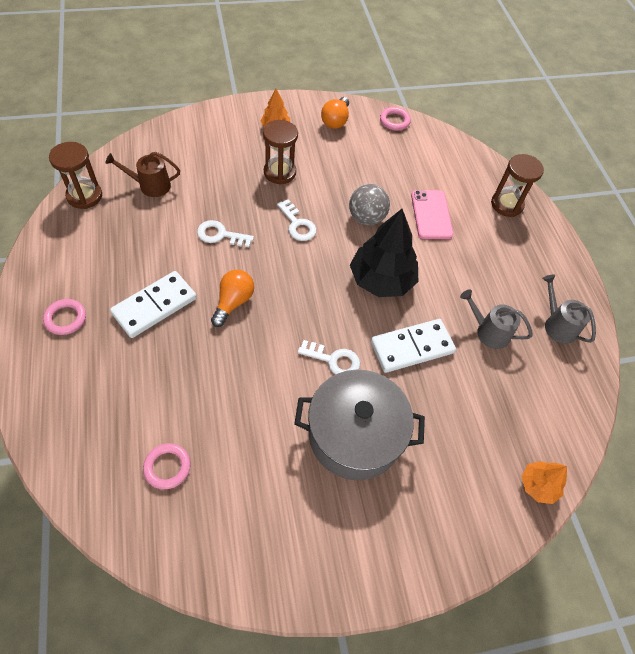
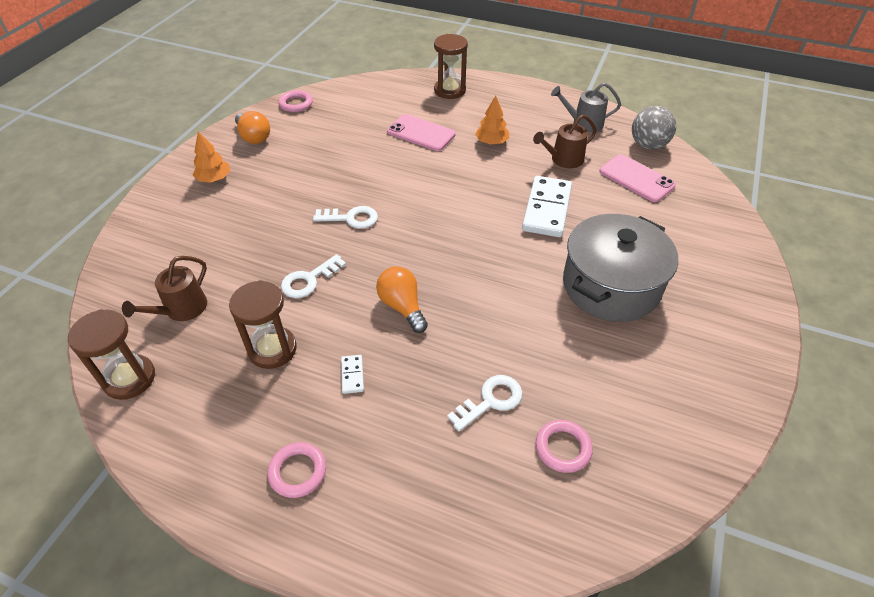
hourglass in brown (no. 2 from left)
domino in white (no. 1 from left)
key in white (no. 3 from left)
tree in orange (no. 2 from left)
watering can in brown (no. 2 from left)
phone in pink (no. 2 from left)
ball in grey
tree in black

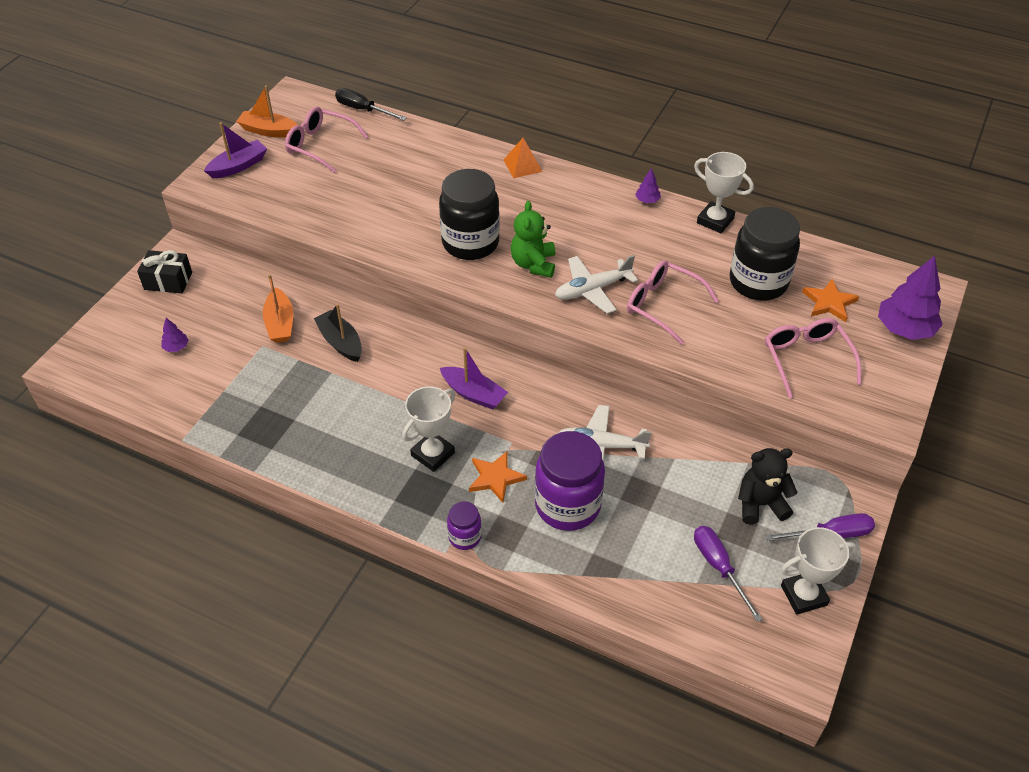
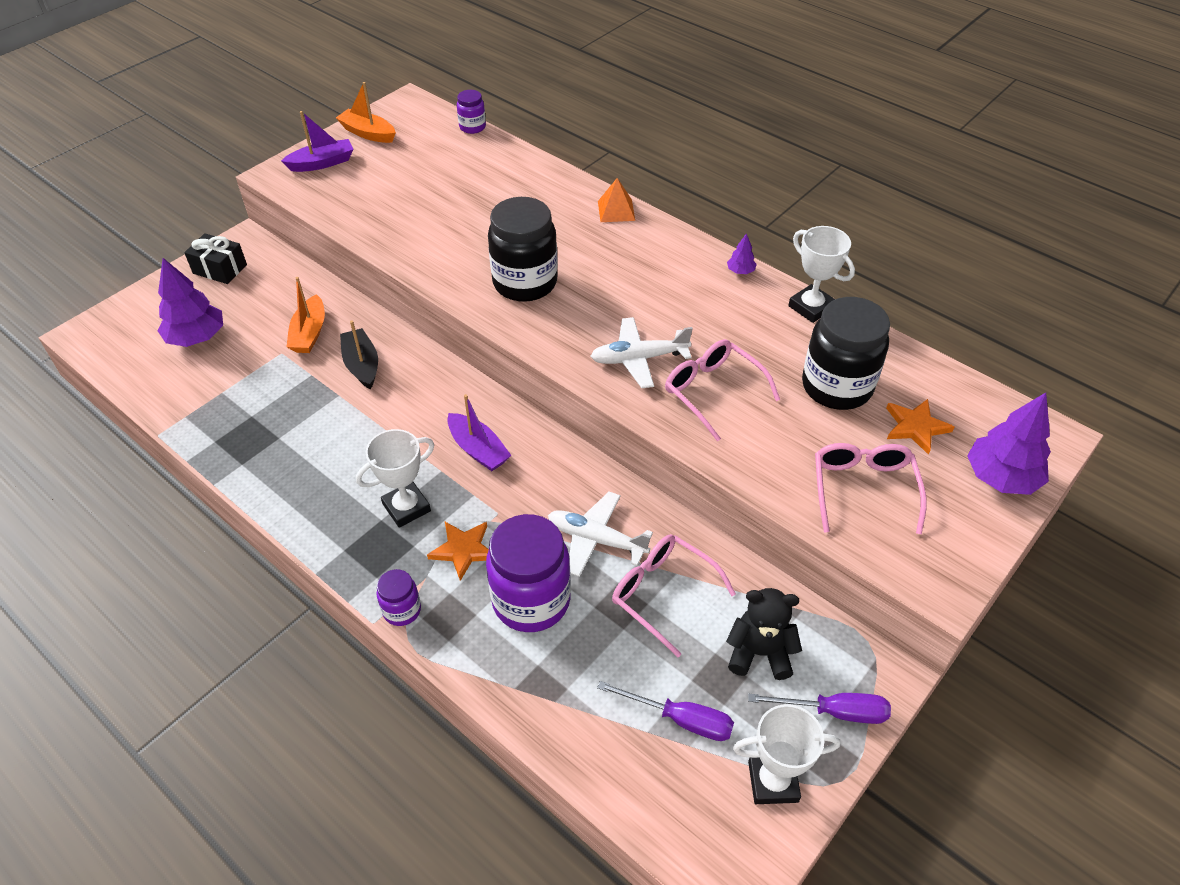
tree in purple (no. 1 from left)
jar in purple (no. 2 from left)
screwdriver in purple (no. 1 from left)
glasses in pink (no. 1 from left)
teddy bear in green

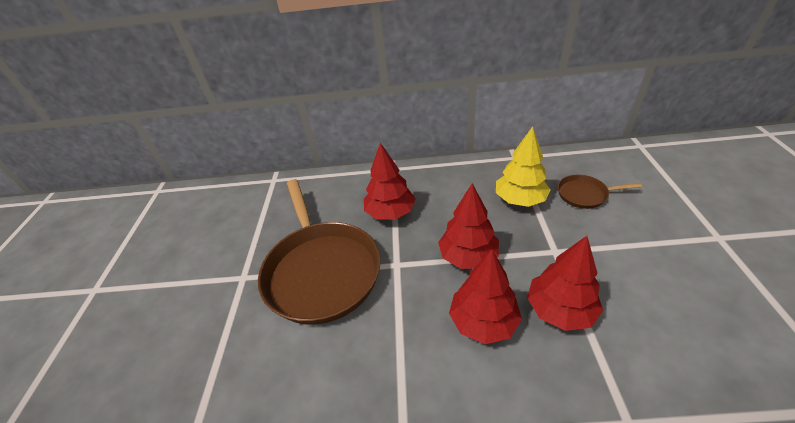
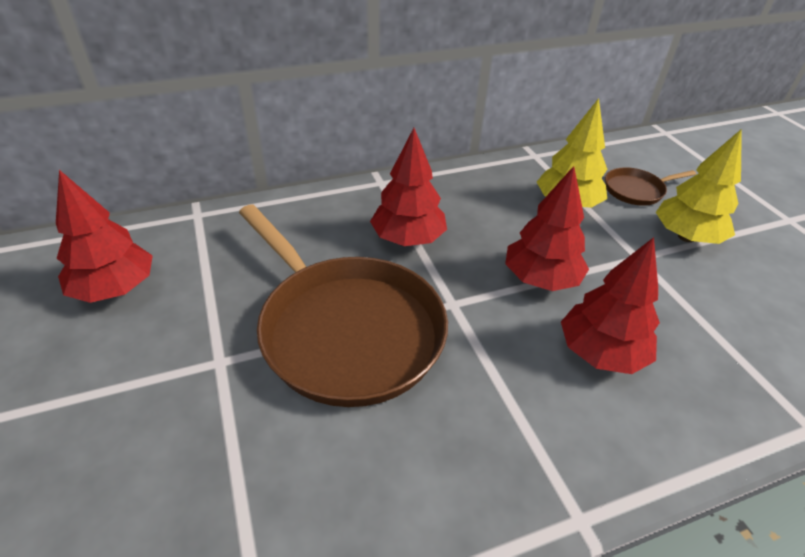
tree in red (no. 1 from left)
tree in yellow (no. 2 from left)

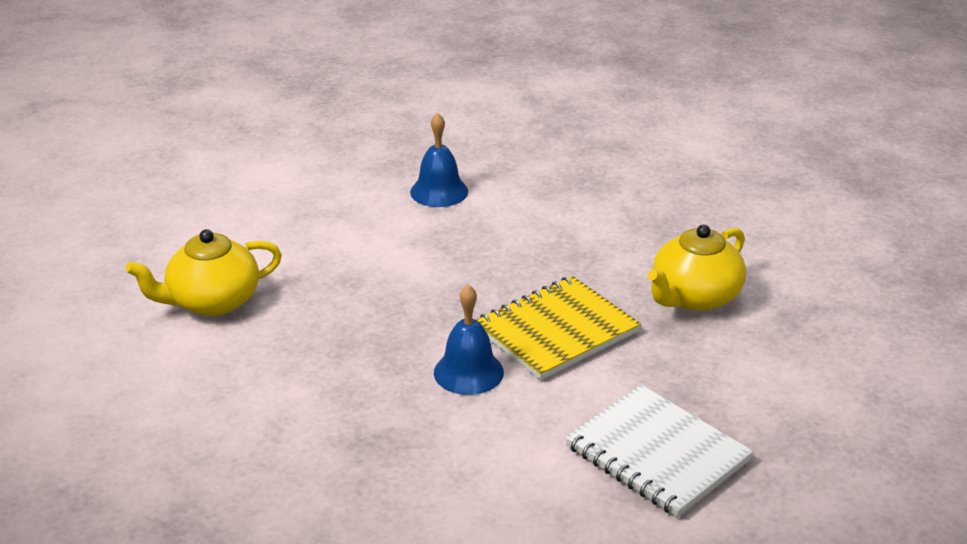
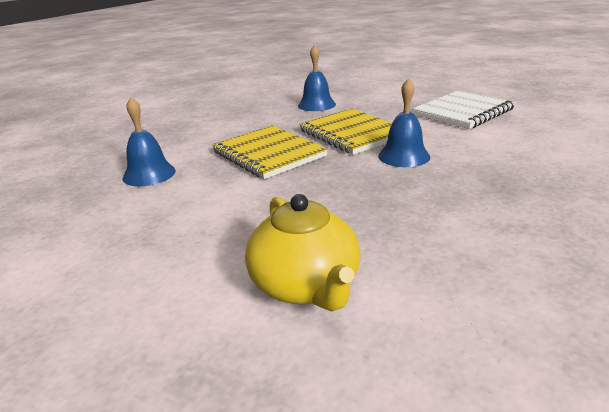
notebook in yellow (no. 1 from left)
bell in blue (no. 2 from left)

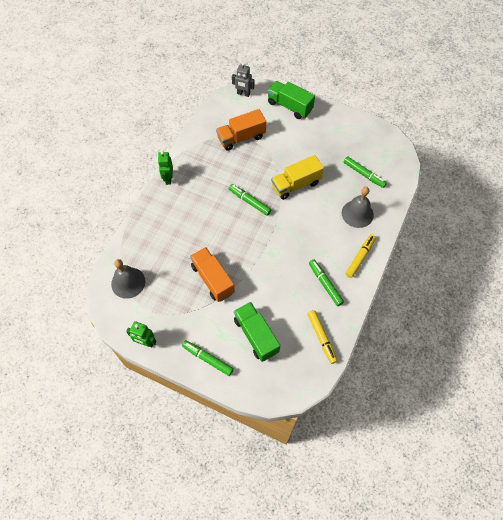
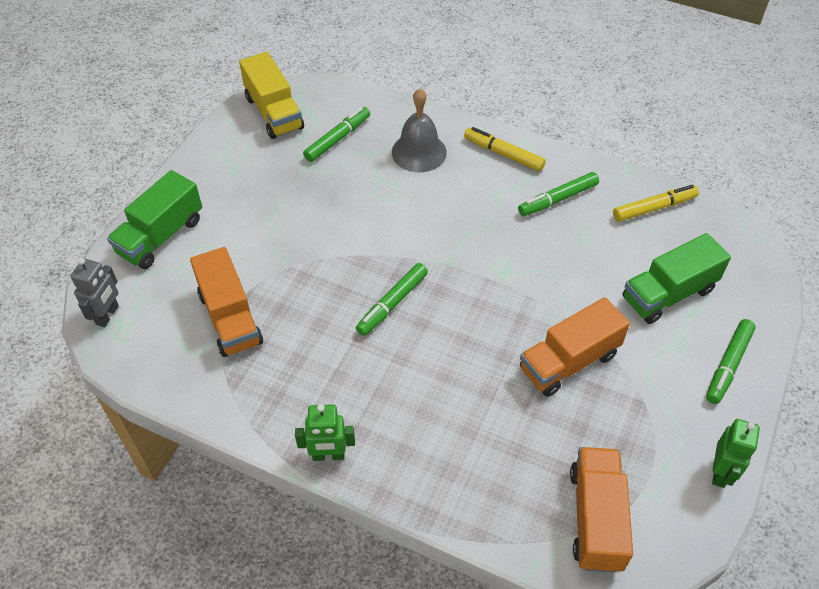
truck in yellow
truck in orange (no. 3 from left)

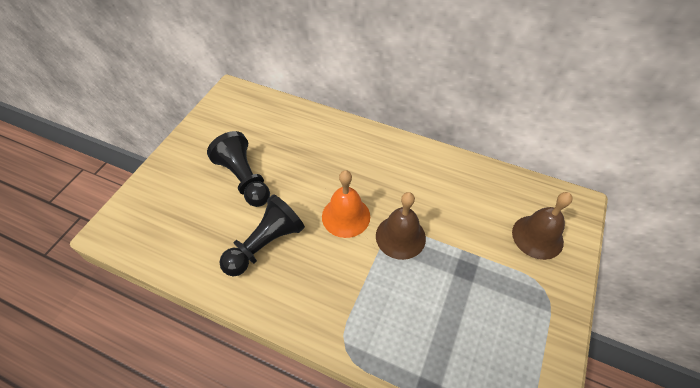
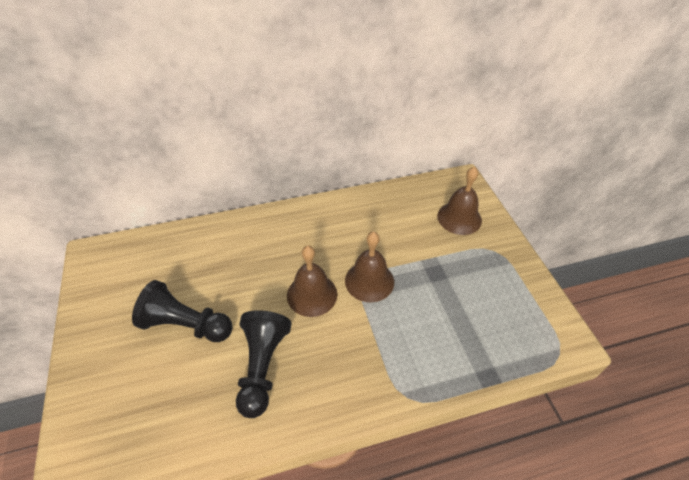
bell in brown (no. 1 from left)

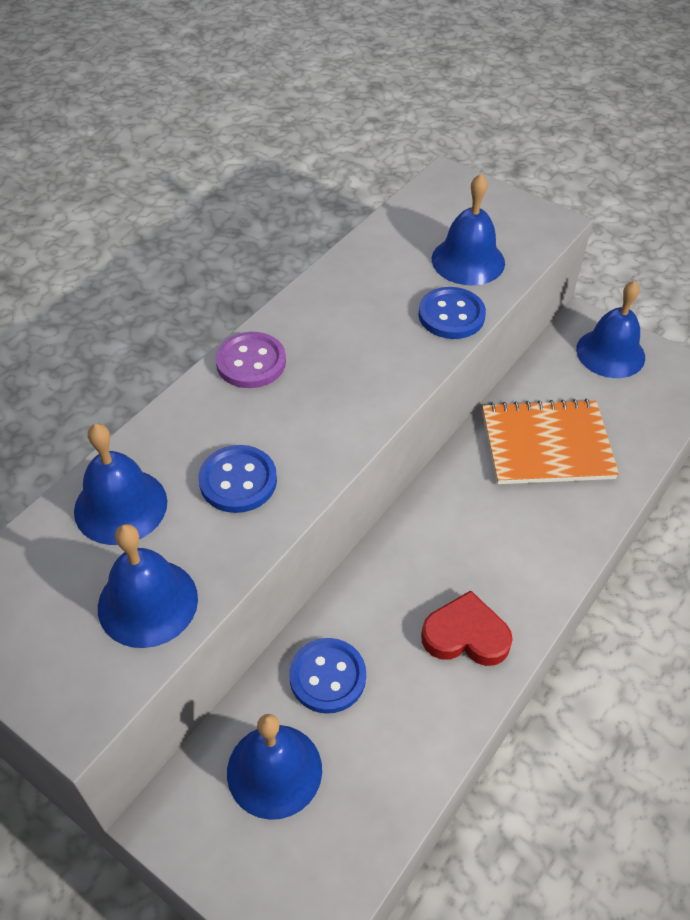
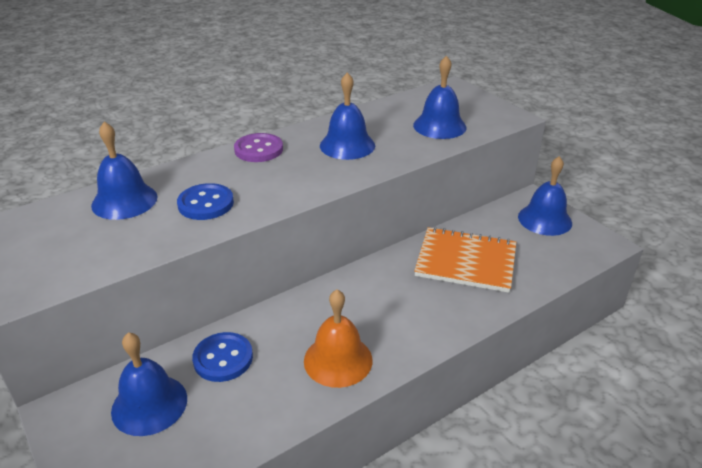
bell in orange
bell in blue (no. 3 from left)
button in blue (no. 3 from left in the first image)

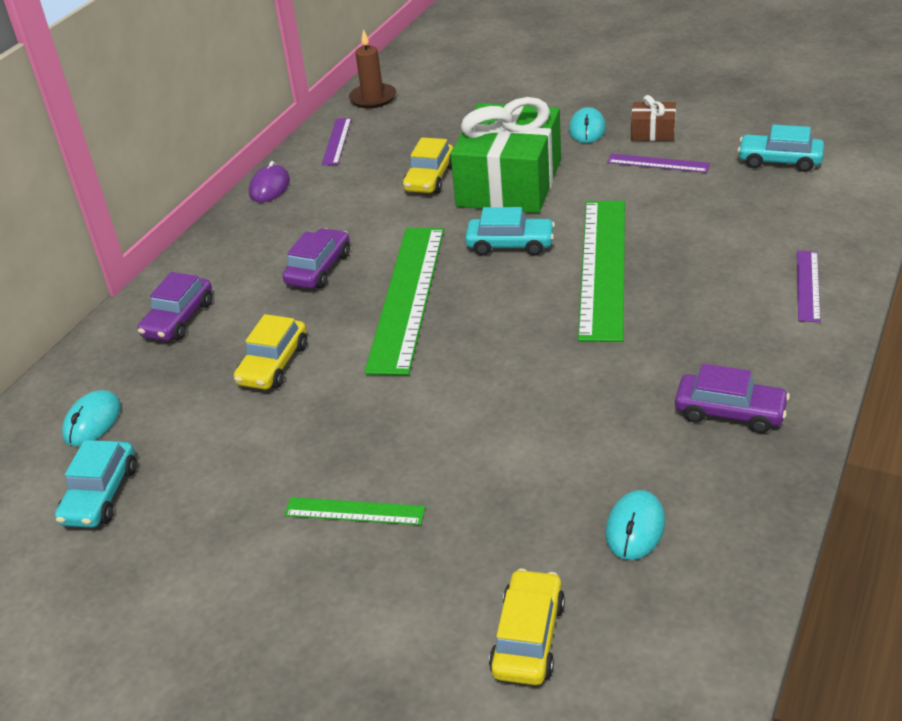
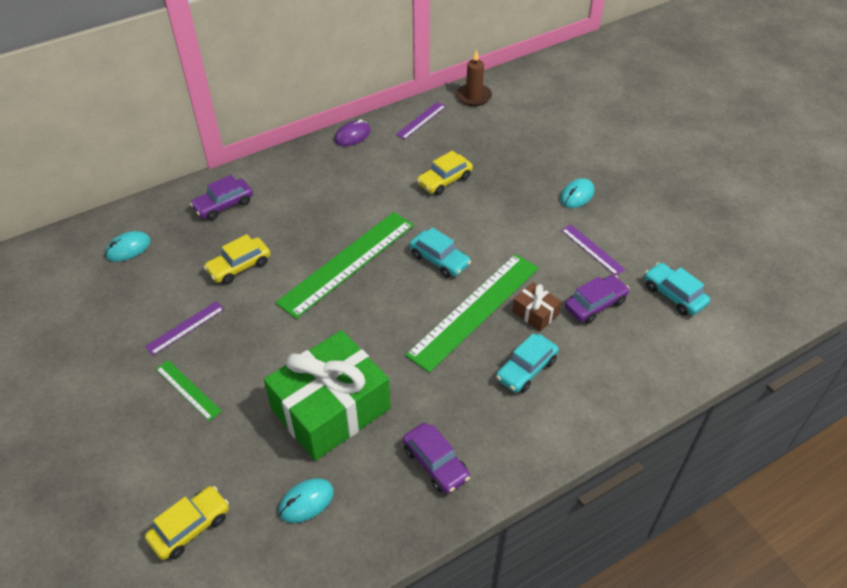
ruler in purple (no. 1 from left)
gift in green
car in turquoise (no. 2 from left)
gift in brown
car in purple (no. 3 from left)

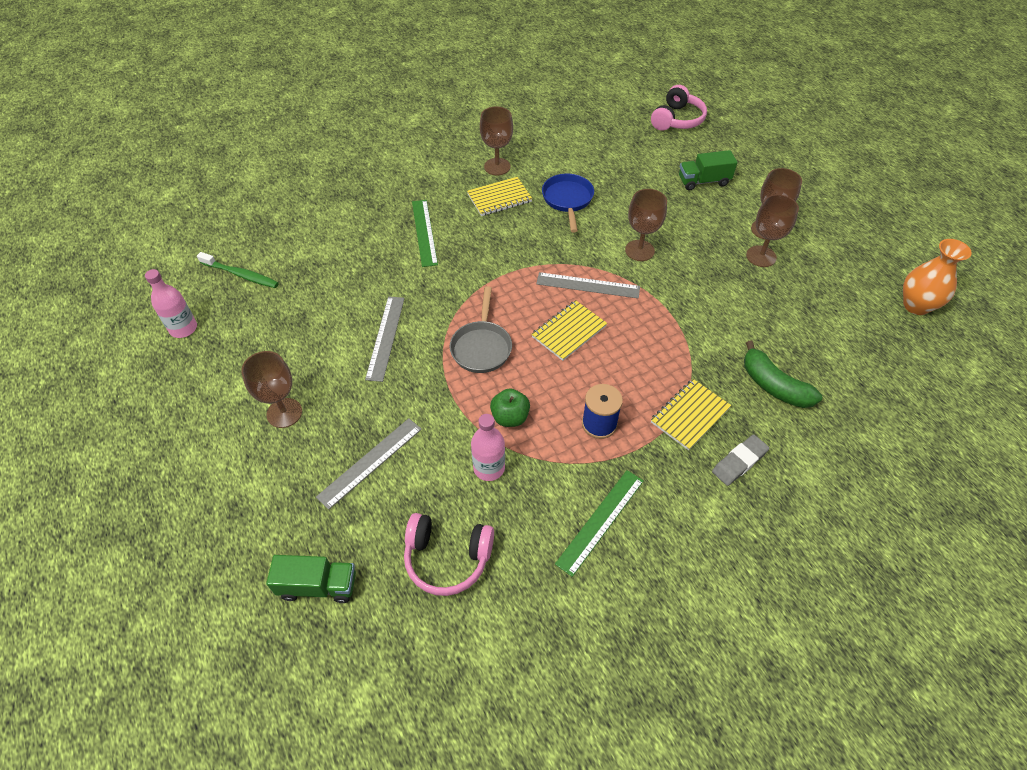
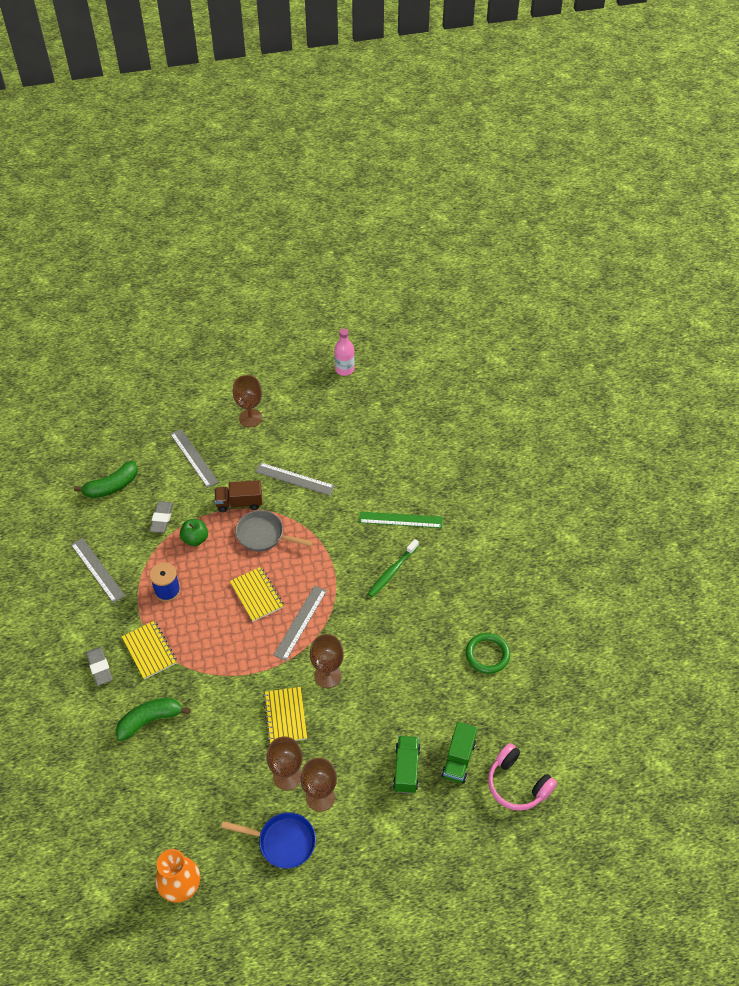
ruler in grey (no. 1 from left)
banana in green (no. 1 from left)
eraser in grey (no. 2 from left)
truck in brown
pan in blue
notebook in yellow (no. 3 from left)
toothbrush in green
truck in green (no. 2 from left)
ring in green
goblet in brown (no. 2 from left in the first image)

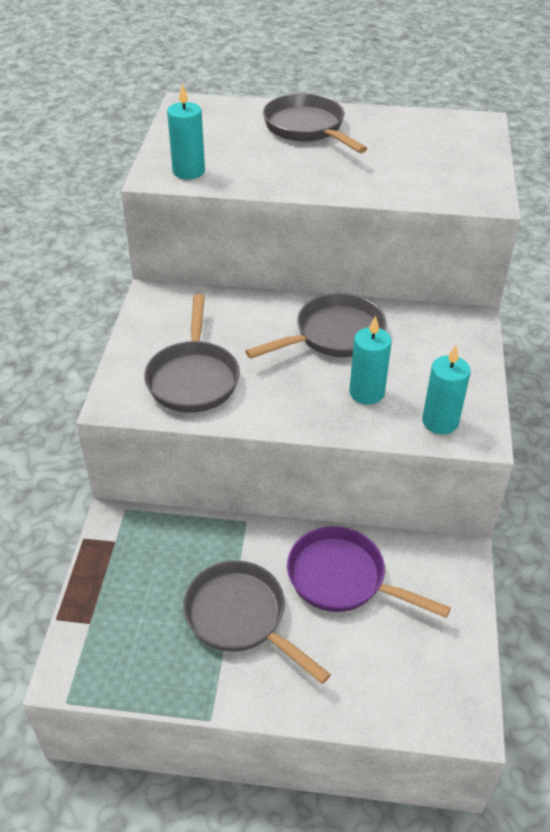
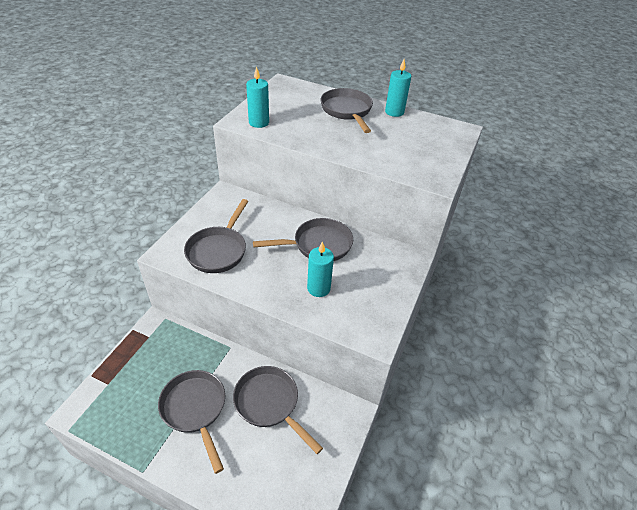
pan in grey (no. 3 from left)
candle in turquoise (no. 3 from left)

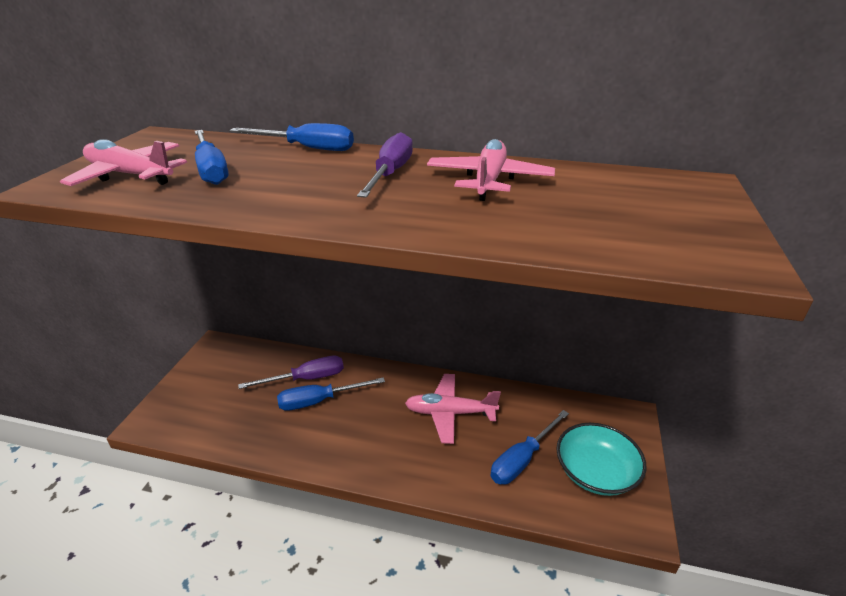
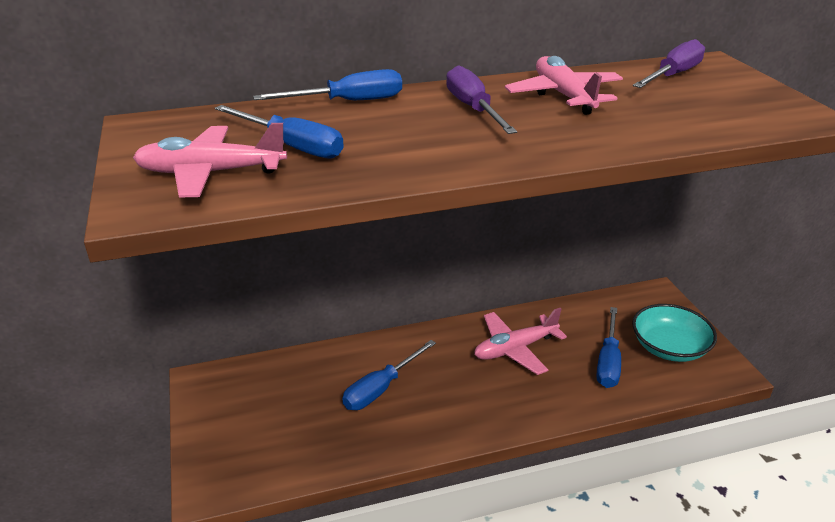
screwdriver in purple (no. 2 from left)

